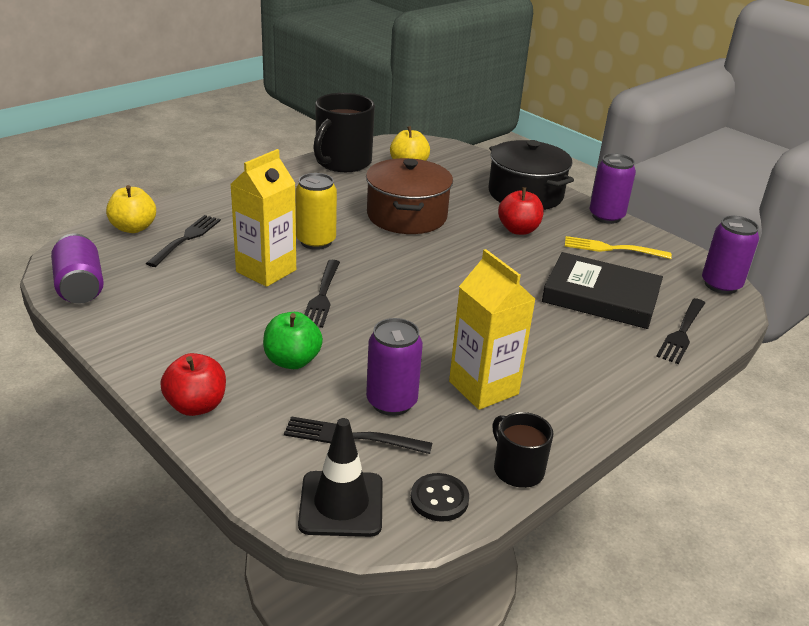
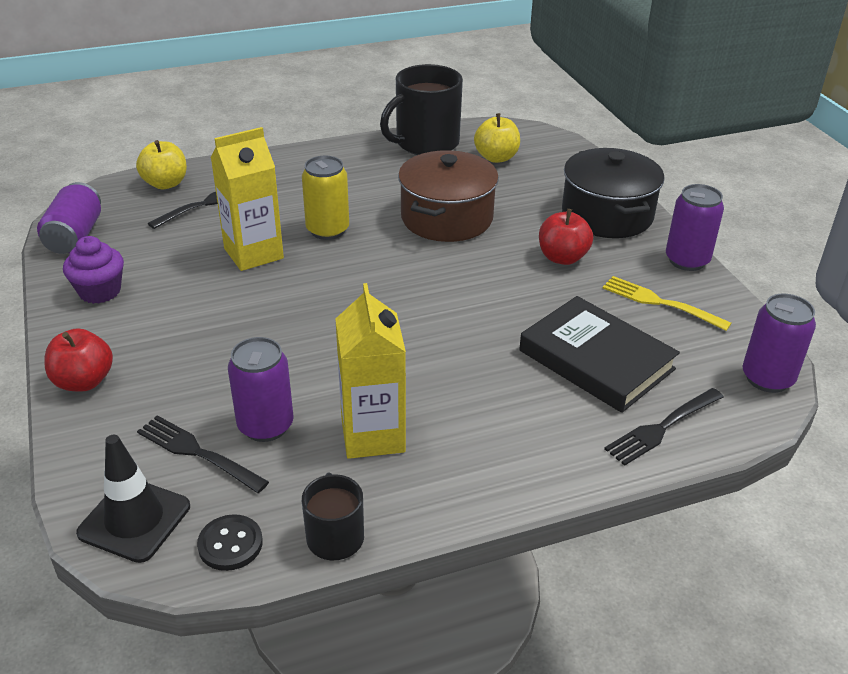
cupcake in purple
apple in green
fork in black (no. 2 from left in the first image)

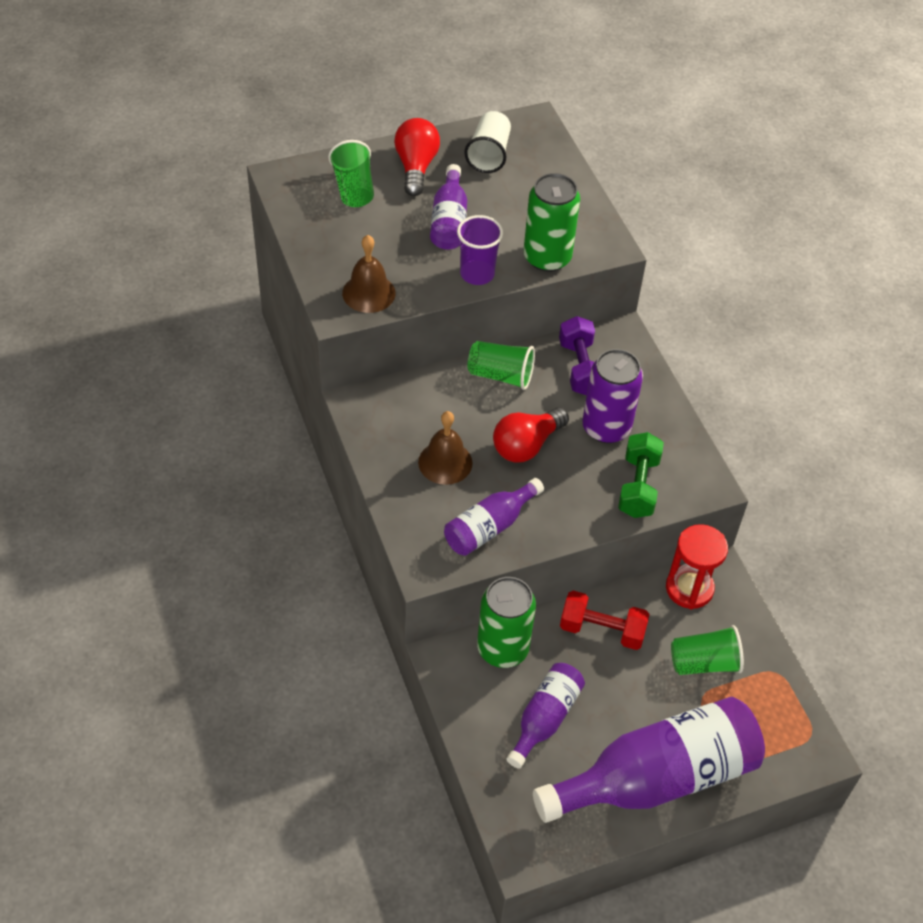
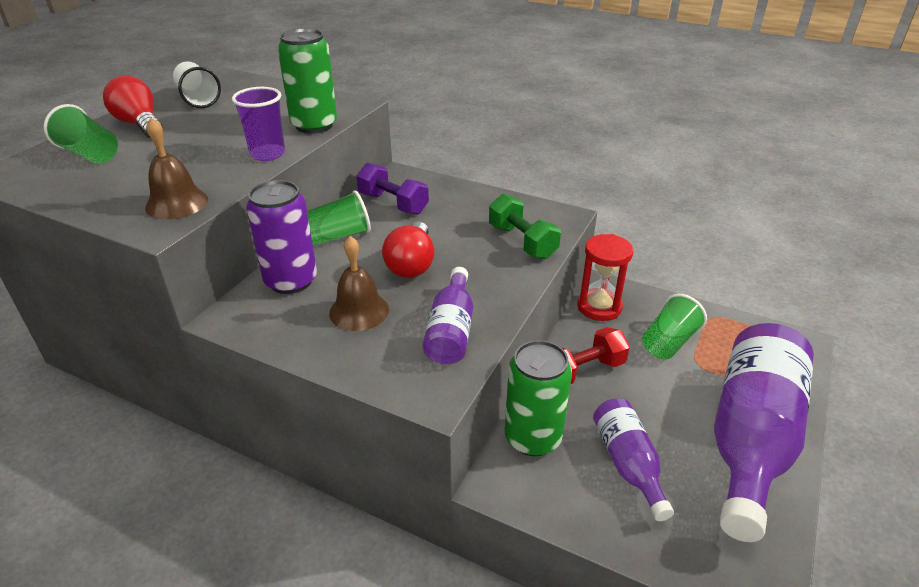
can in purple
bottle in purple (no. 1 from left in the first image)

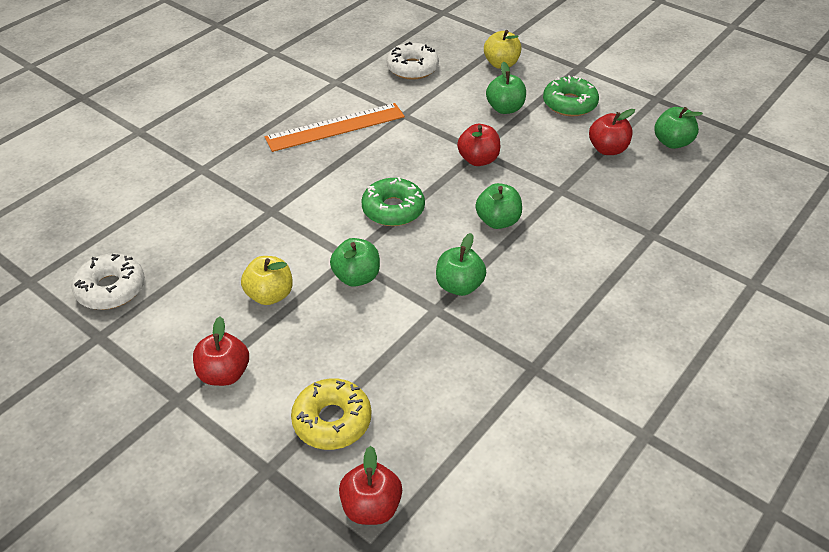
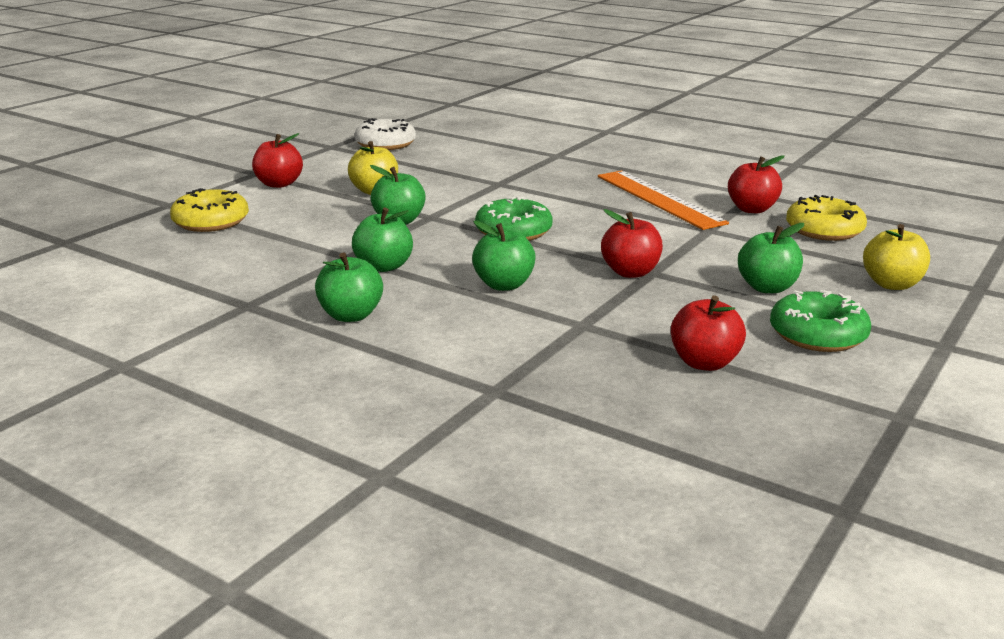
apple in green (no. 1 from left)
apple in red (no. 4 from left)
donut in yellow (no. 2 from left)

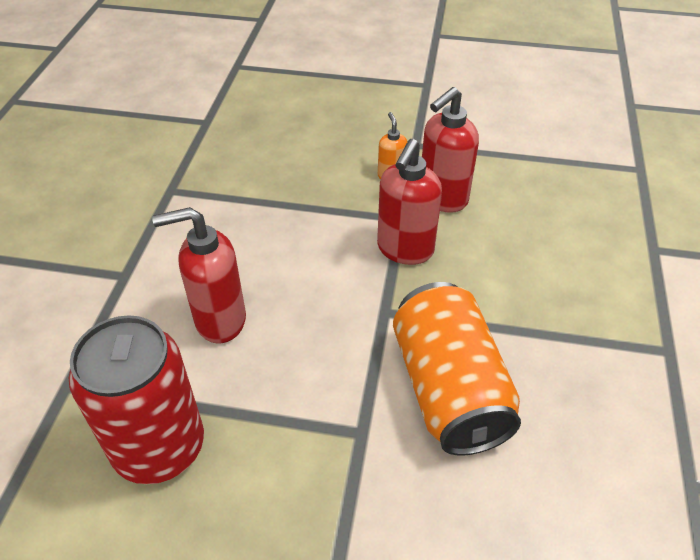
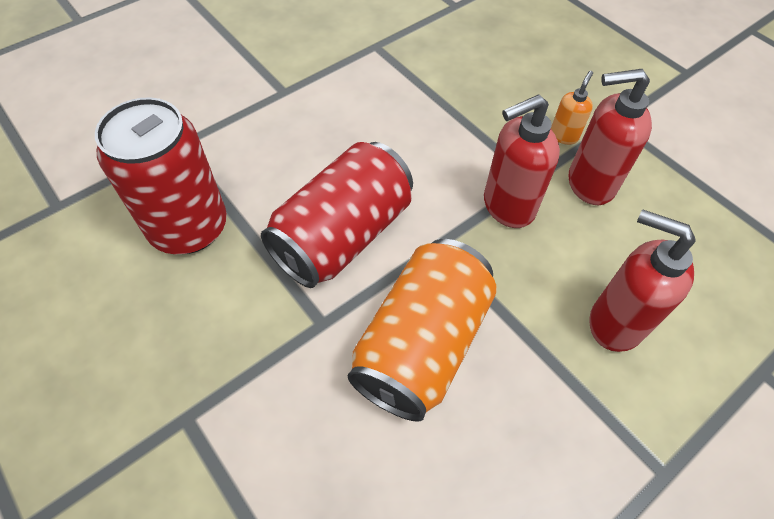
can in red (no. 2 from left)
soap dispenser in red (no. 3 from left)

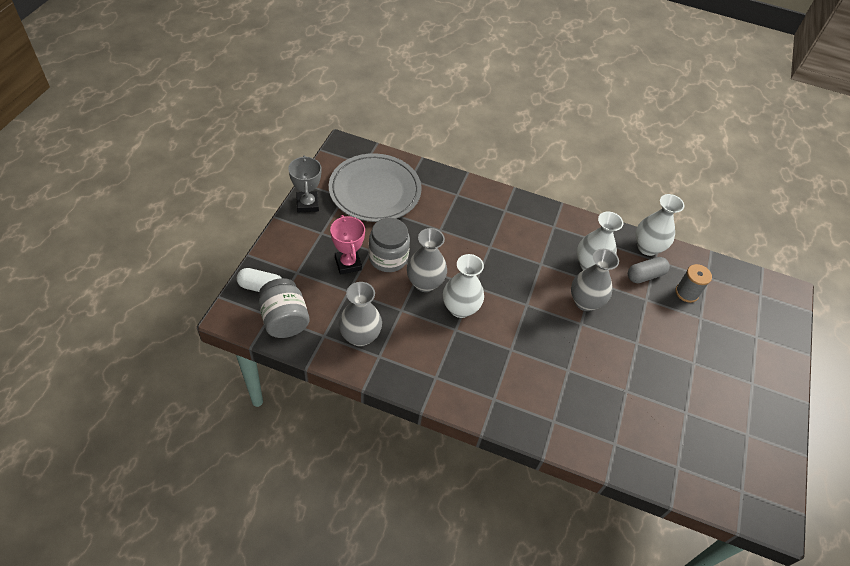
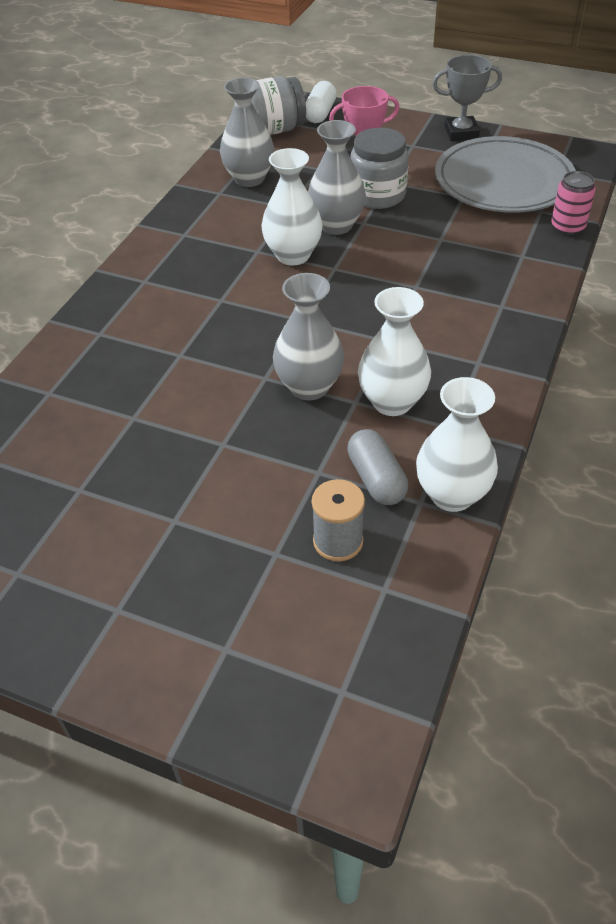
can in pink

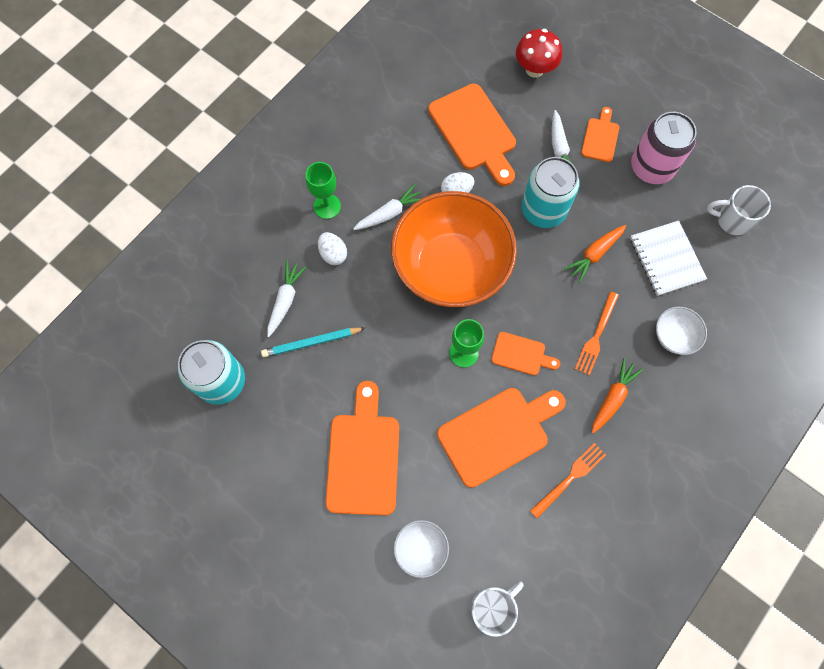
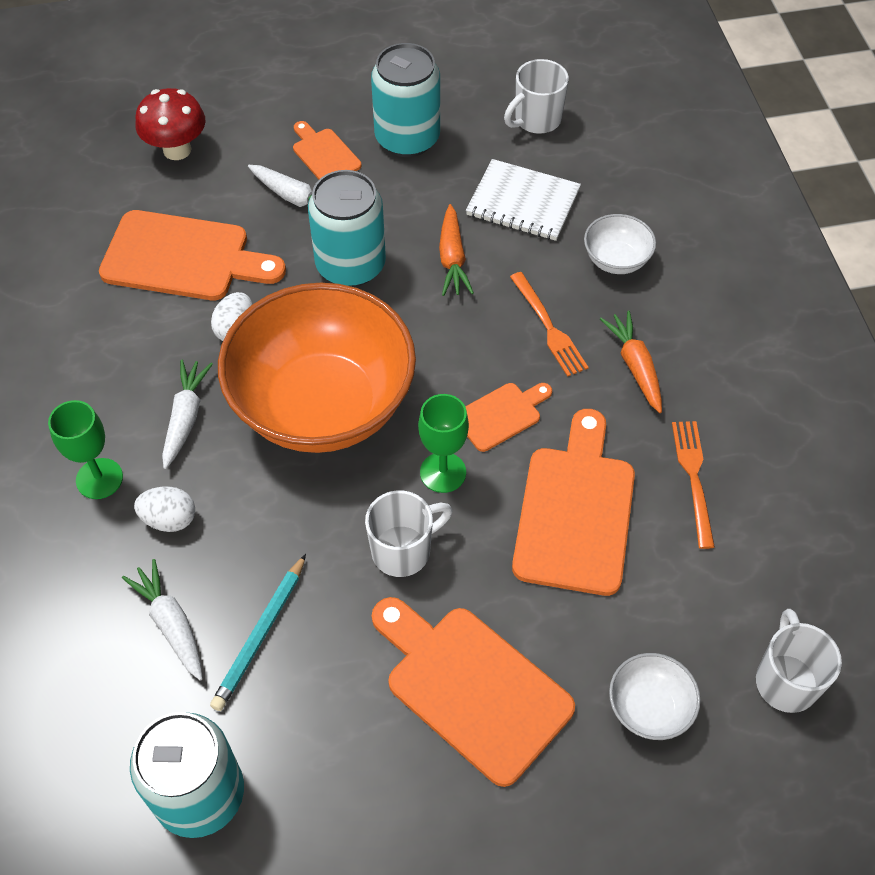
mug in white (no. 1 from left)
can in turquoise (no. 3 from left)

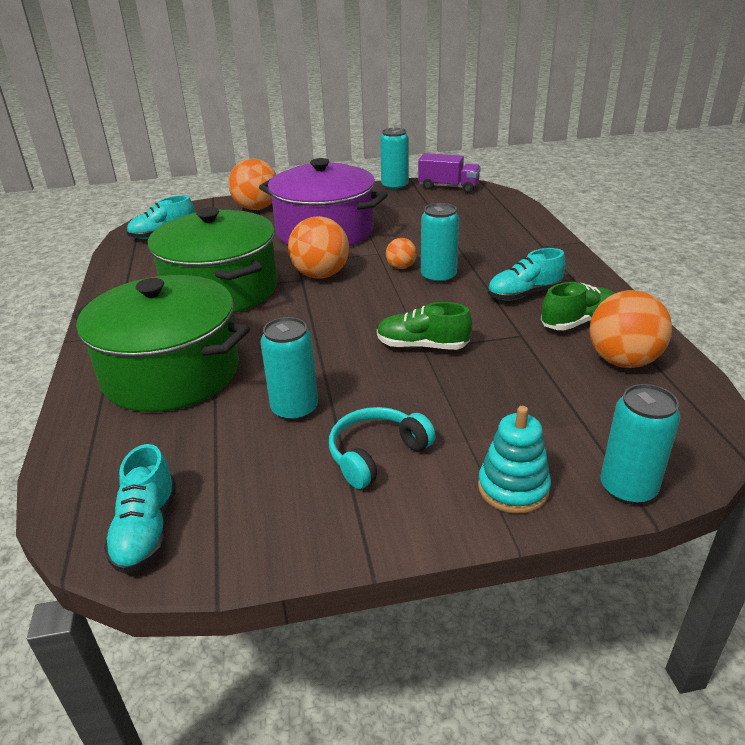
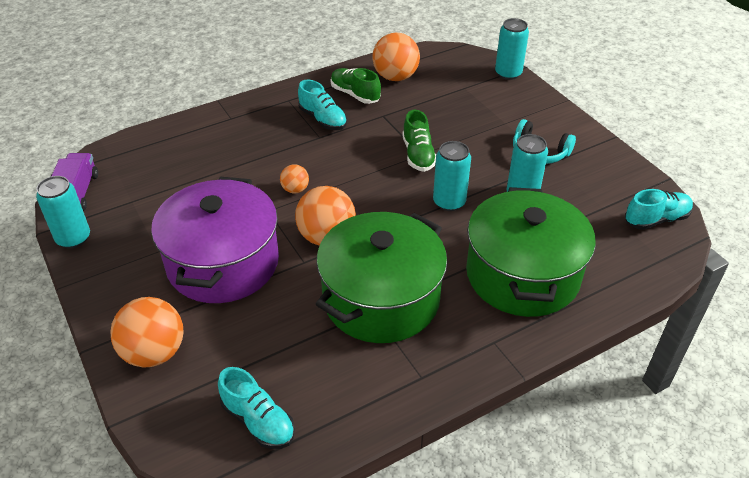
can in turquoise (no. 2 from left)
stacking toy in turquoise

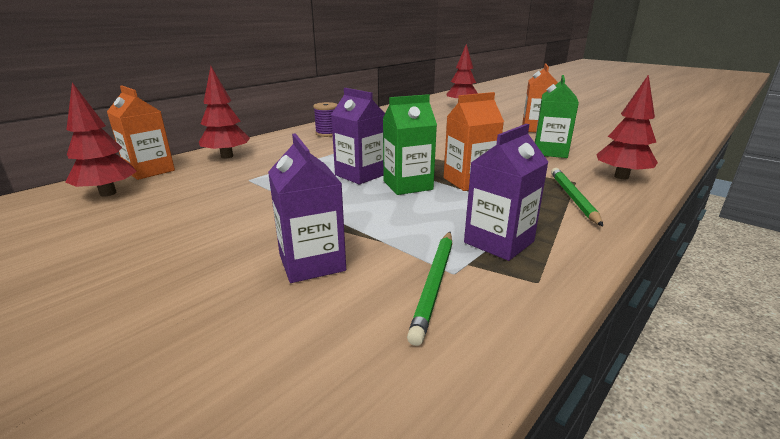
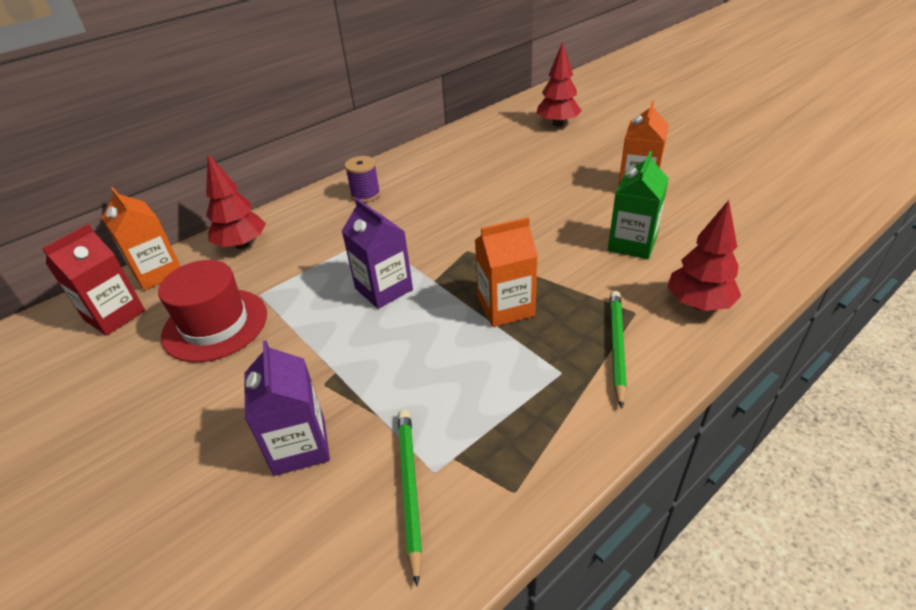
carton in red
hat in red
pencil in green (no. 1 from left)
carton in green (no. 1 from left in the first image)
carton in purple (no. 3 from left in the first image)

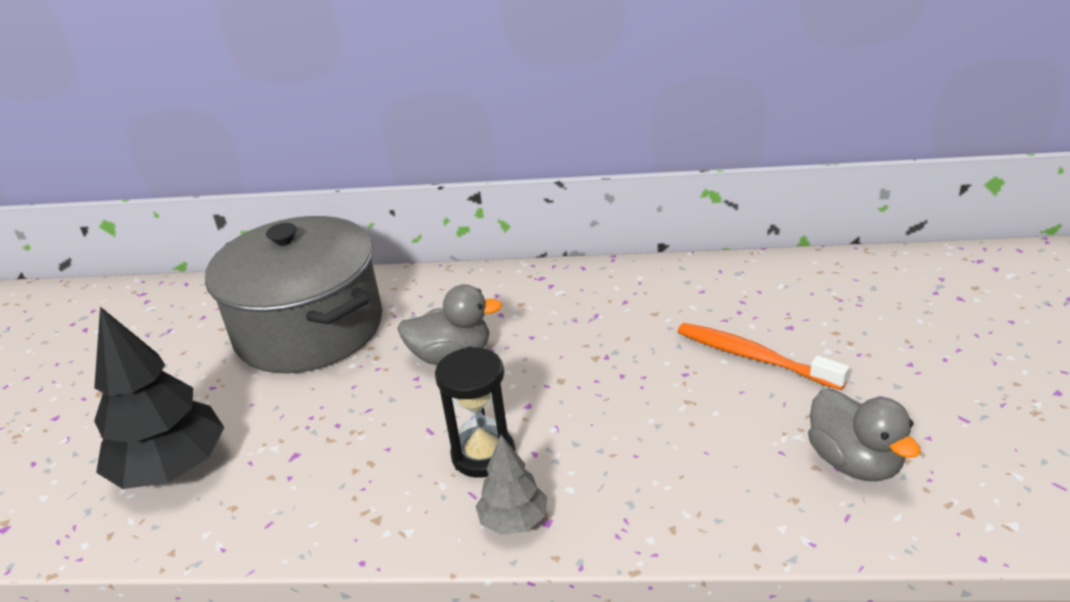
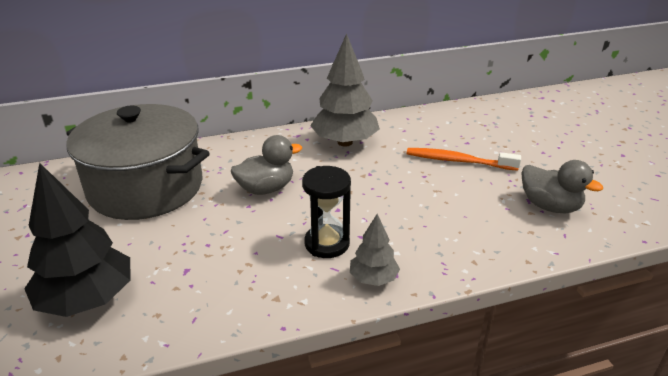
tree in grey (no. 1 from left)

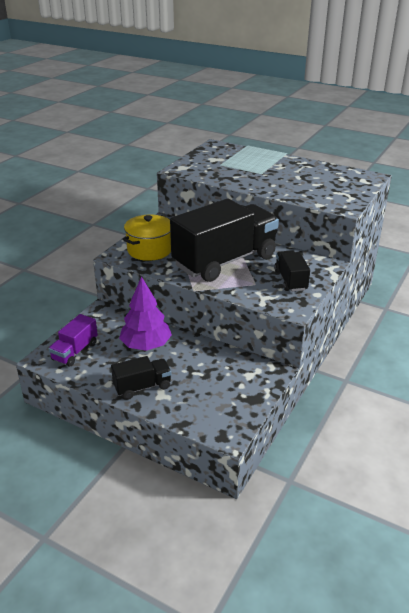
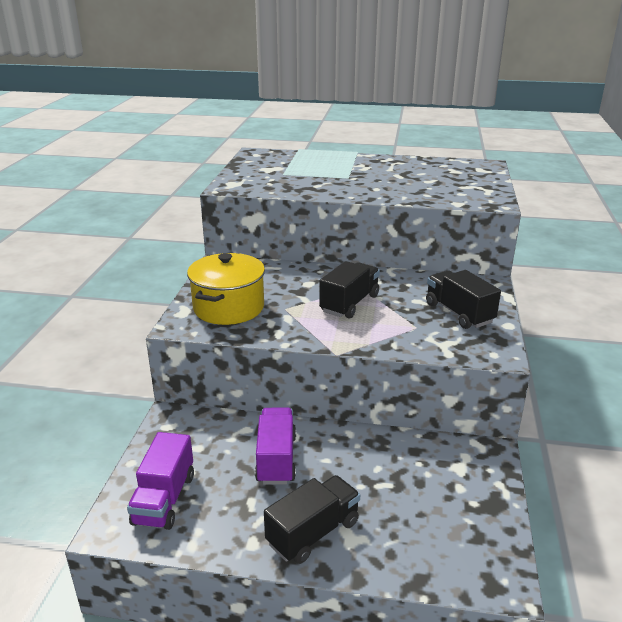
truck in purple (no. 2 from left)
truck in black (no. 2 from left)

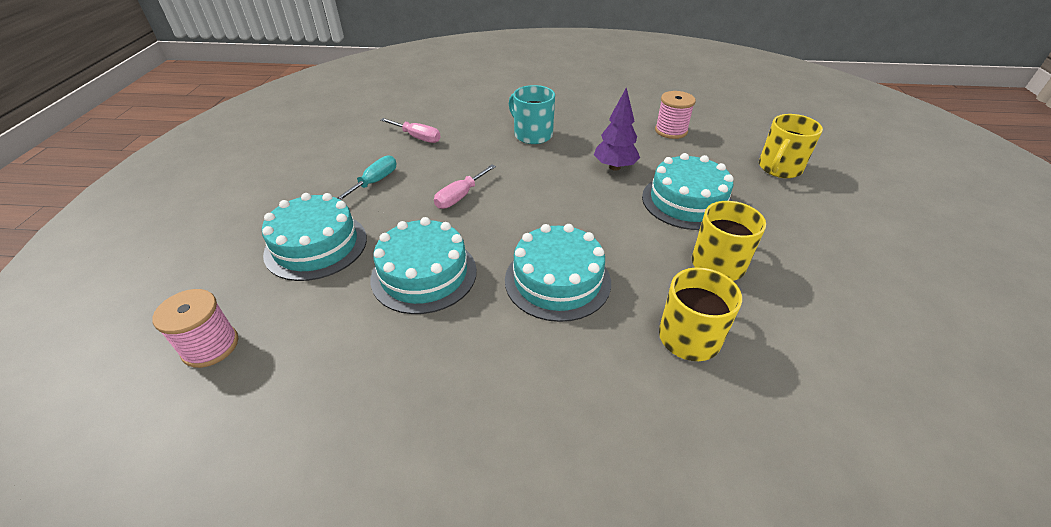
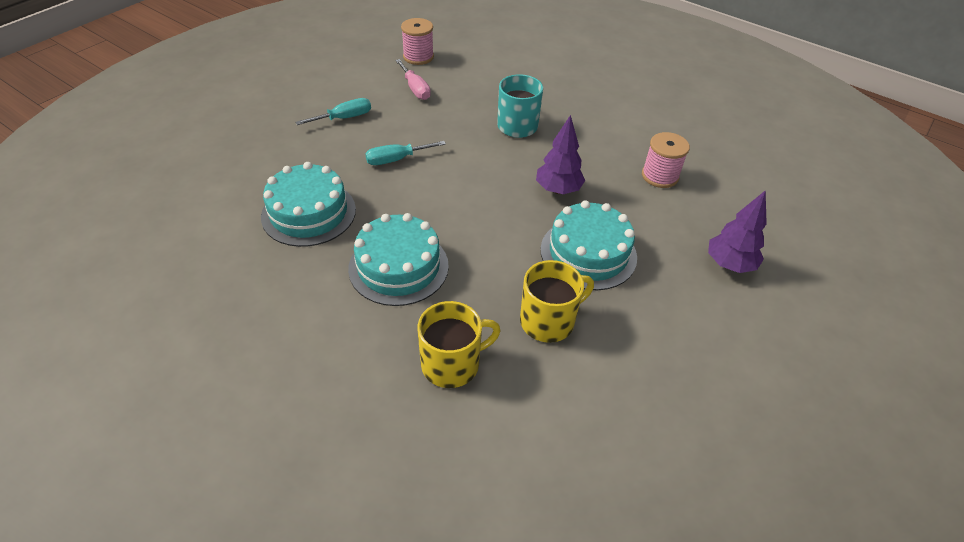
screwdriver in turquoise (no. 2 from left)
spool in pink (no. 1 from left)
tree in purple (no. 2 from left)
cake in turquoise (no. 1 from left in the first image)

